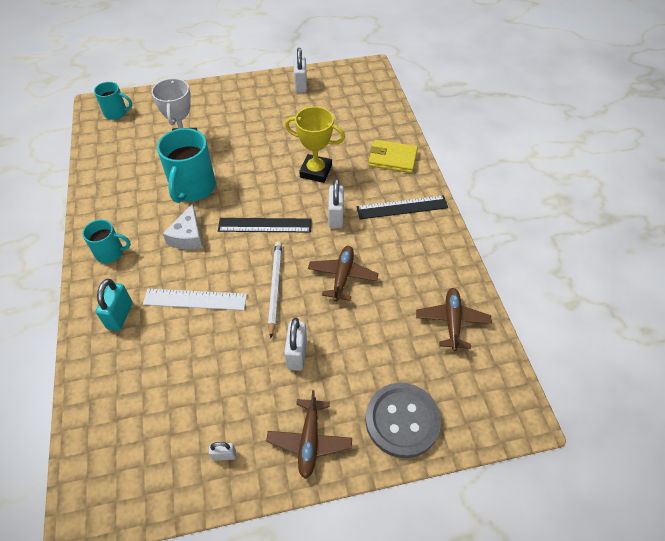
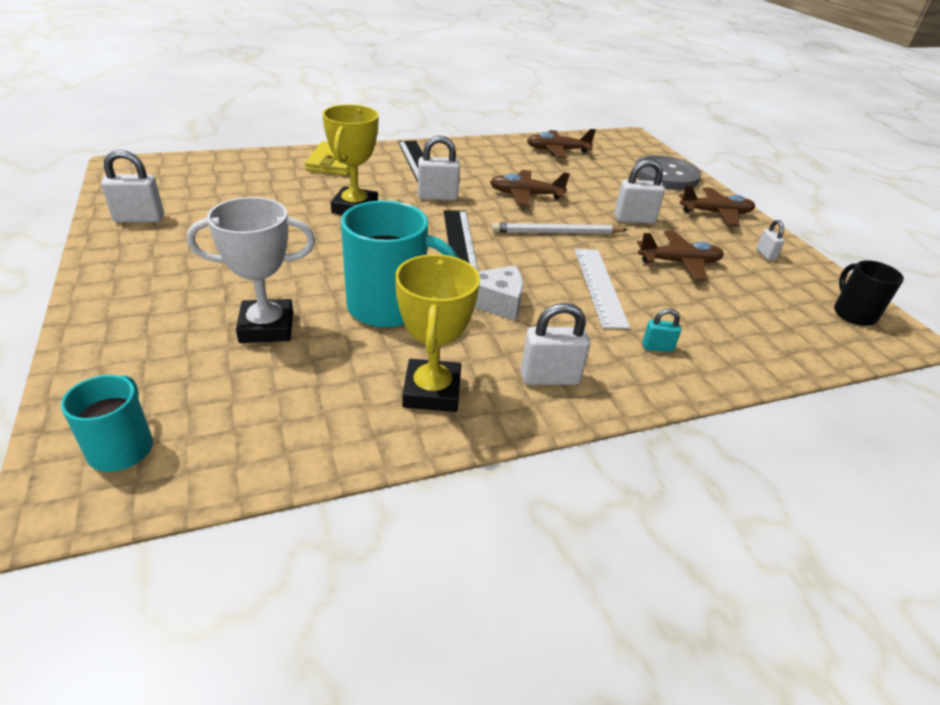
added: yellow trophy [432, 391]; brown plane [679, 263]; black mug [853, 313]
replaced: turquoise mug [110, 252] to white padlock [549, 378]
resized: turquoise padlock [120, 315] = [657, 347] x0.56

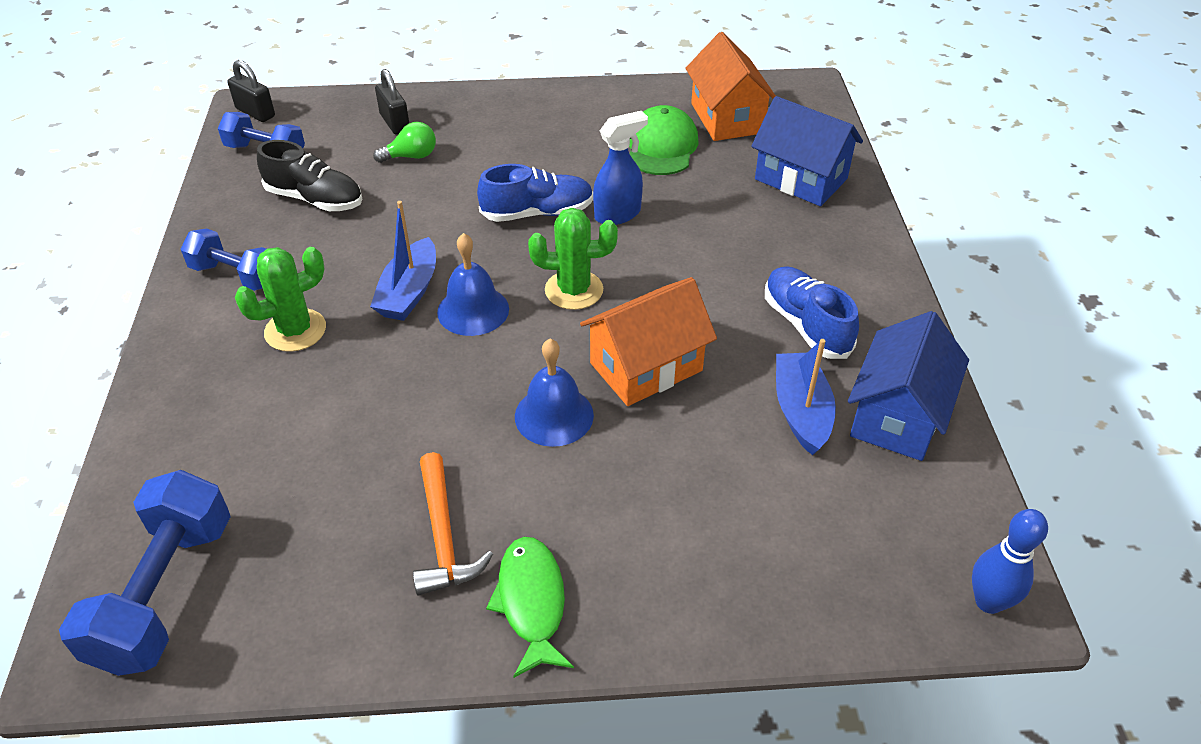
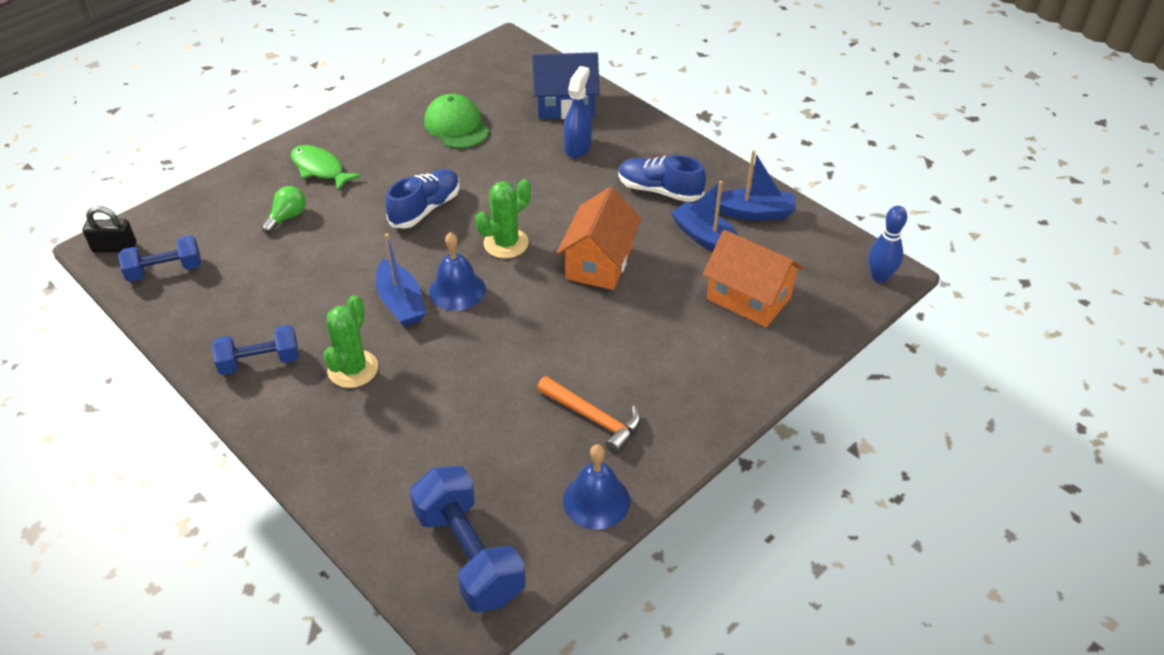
removed: black shoe [315, 199]; black padlock [395, 123]
moved: green fish [531, 602] to [320, 169]; blue bell [554, 415] to [596, 500]; blue spray bottle [618, 214] to [578, 147]; orange house [727, 118] to [749, 298]
replaced: blue house [897, 416] to blue boat [754, 213]

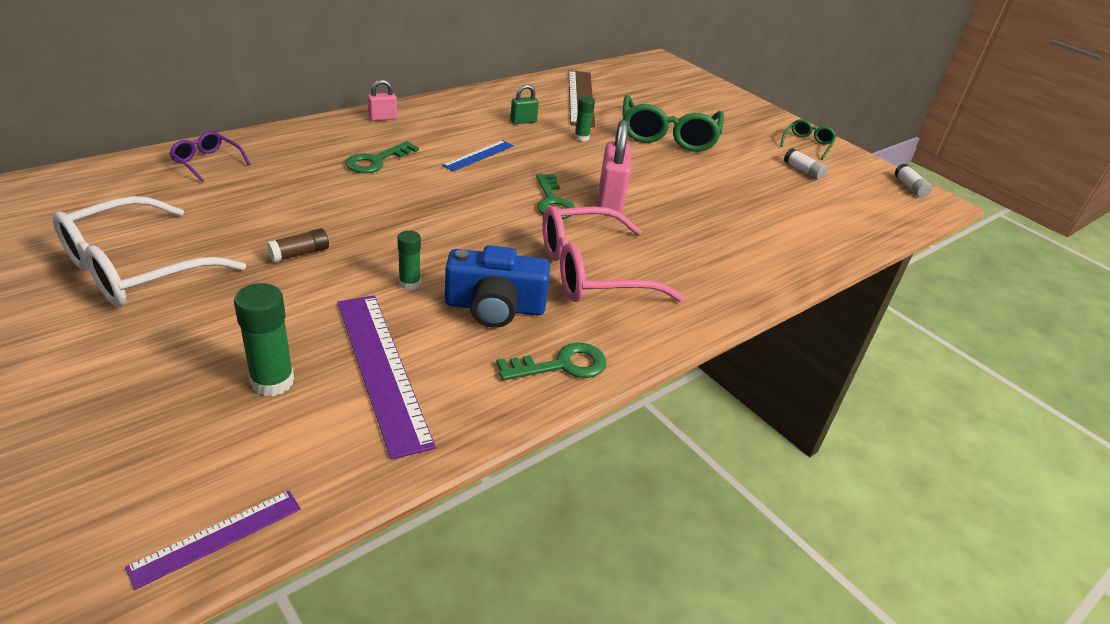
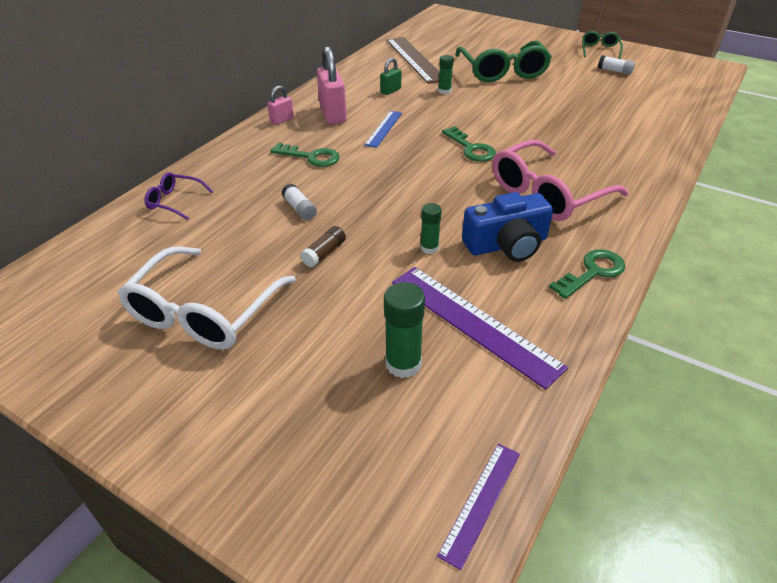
moved: white glue stick [909, 187] to [299, 209]; pink padlock [610, 201] to [333, 114]
turned: green key [376, 161] = [311, 157] 90 degrees counterclockwise

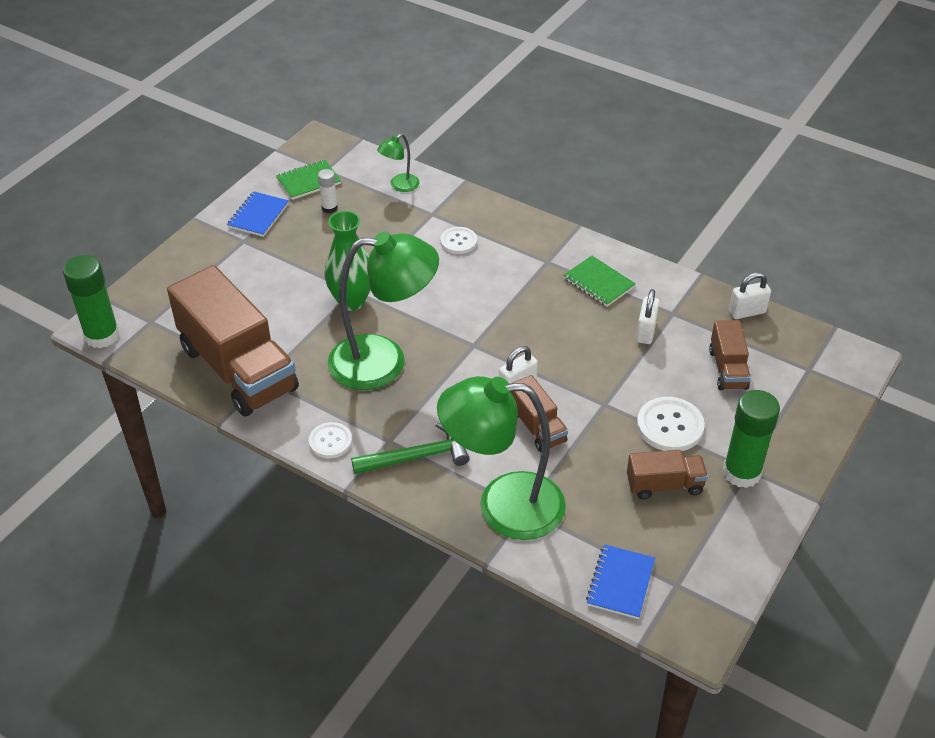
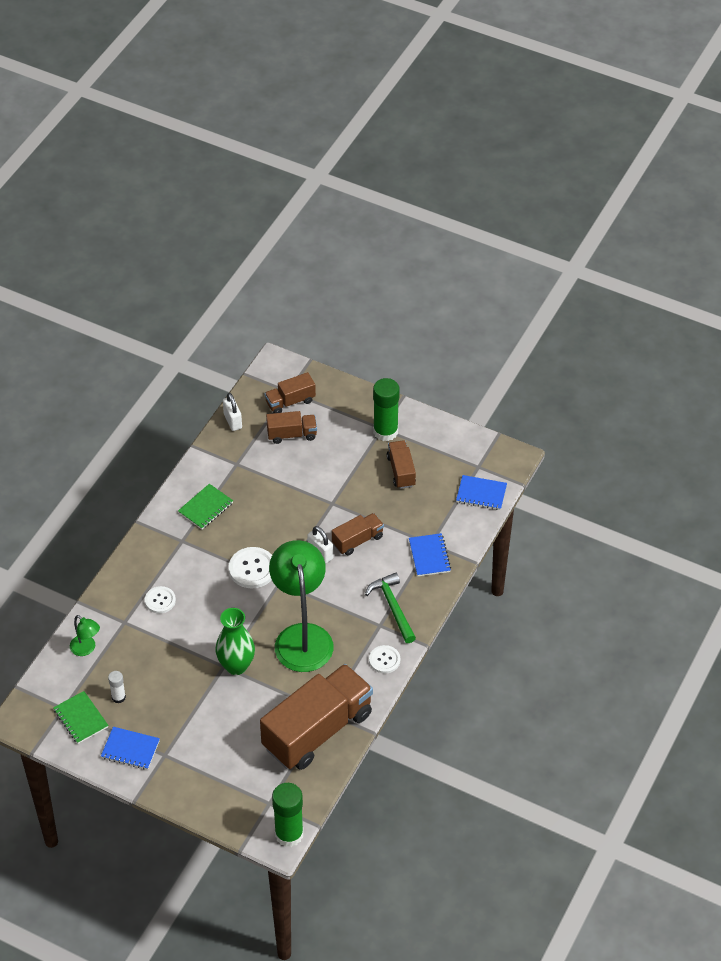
removed: white padlock [646, 332]
added: brown truck [290, 402]
moved: white button [670, 426] to [252, 569]
replaced: green lamp [503, 506] to blue notebook [429, 556]

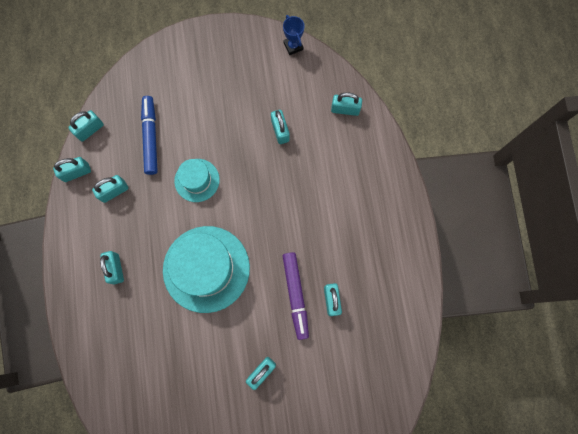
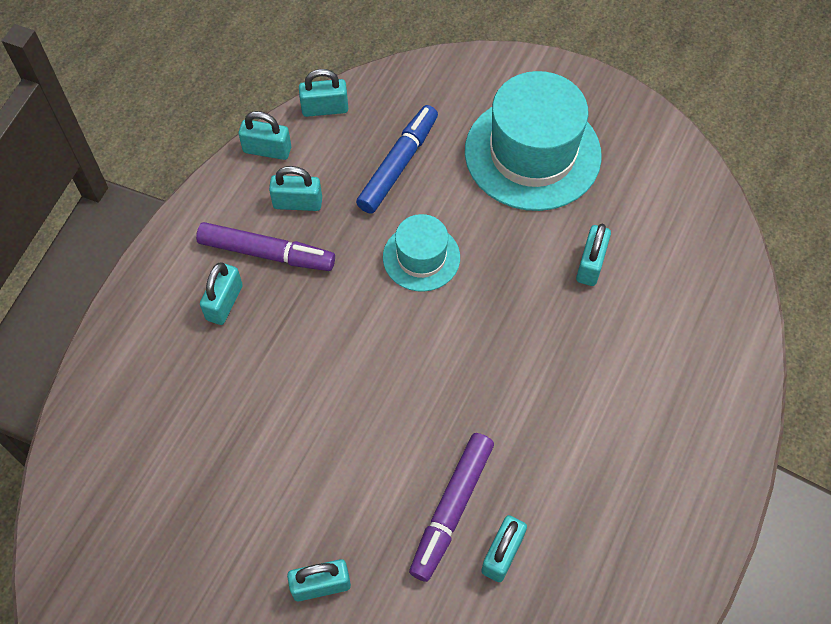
removed: blue trophy [293, 46]; turquoise padlock [345, 109]
added: purple marker [266, 253]
moved: turquoise hat [206, 269] to [532, 153]

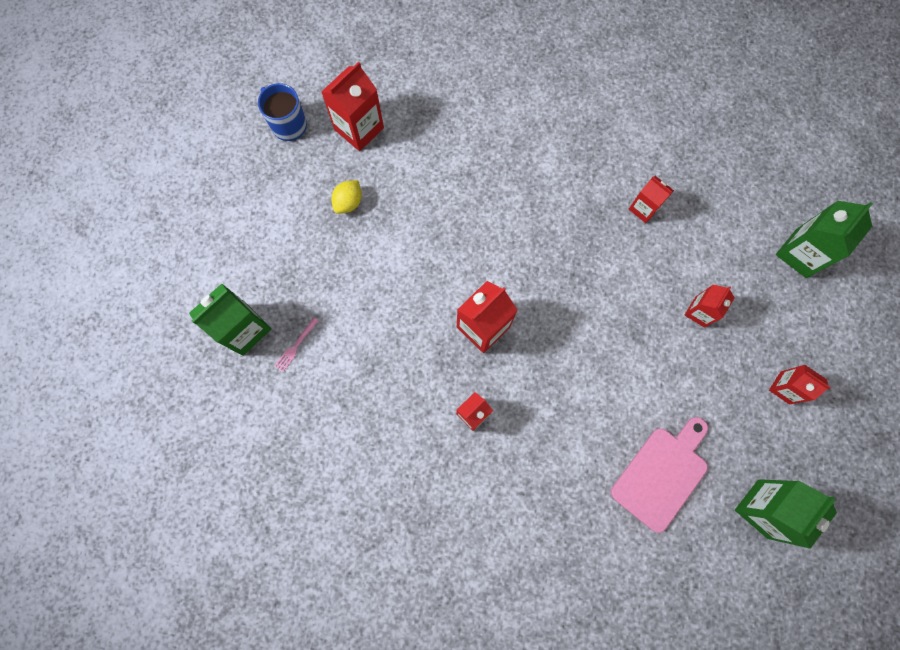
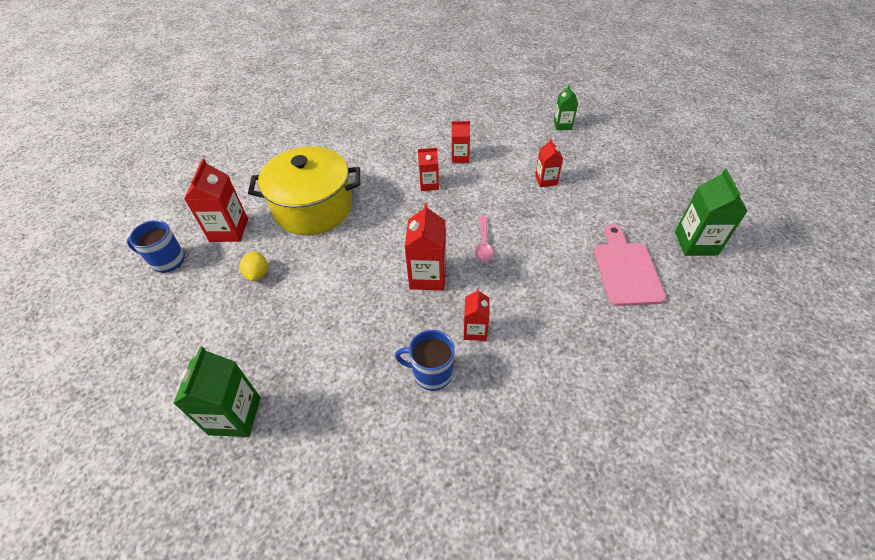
removed: pink fork [296, 346]
added: yellow pot [313, 208]; blue mug [431, 373]; pink spoon [483, 244]
moved: red carton [784, 387] to [429, 184]
resized: green carton [801, 253] = [562, 125] x0.61

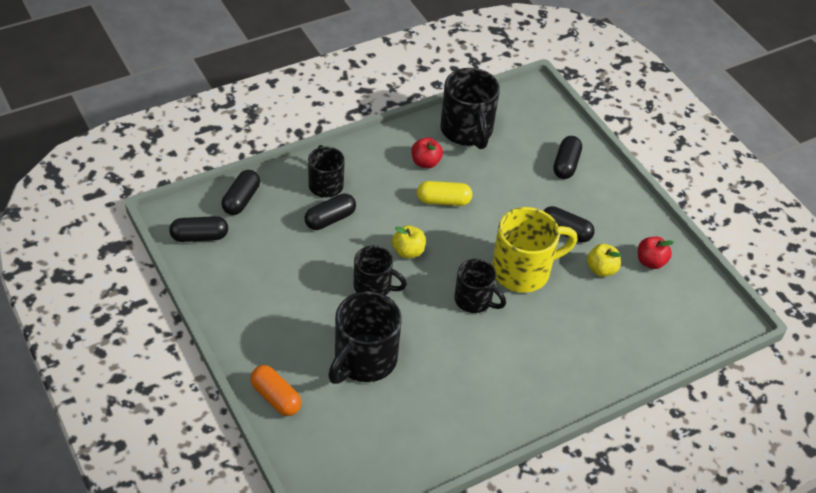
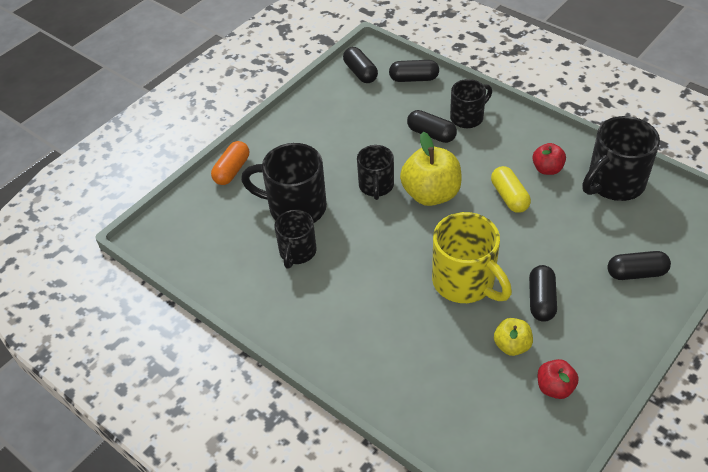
moved: black mug [474, 300] to [297, 252]
resized: yellow apple [408, 251] = [431, 194] x1.82

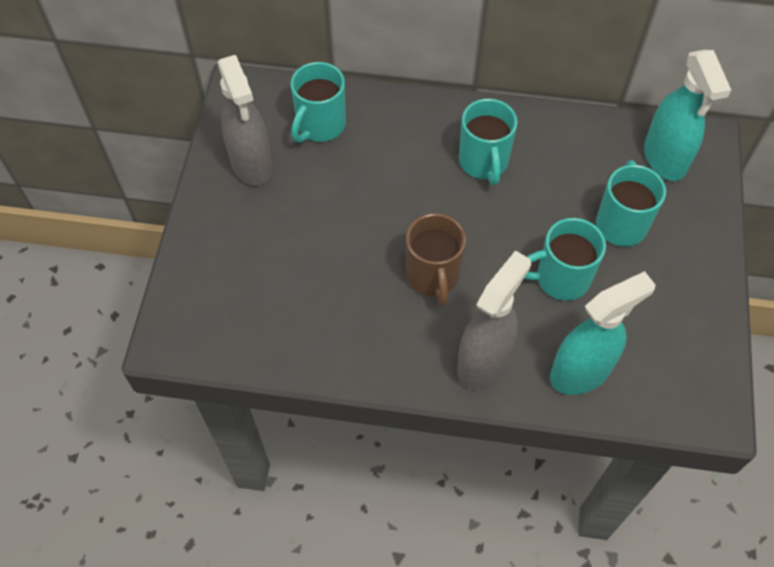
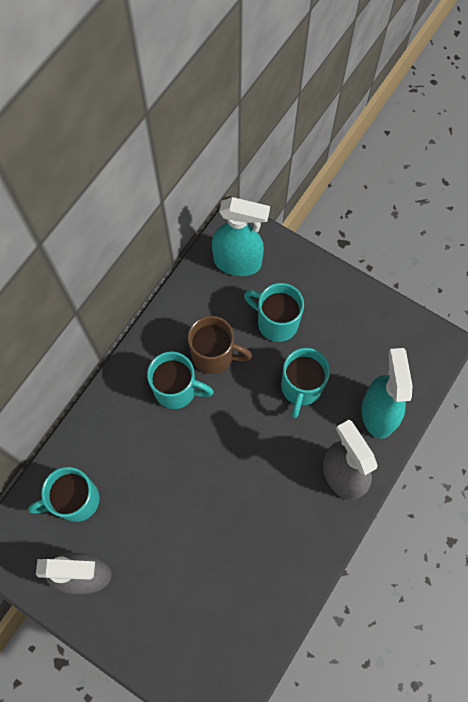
moved: brown mug [433, 276] to [214, 355]
turned: turquoise mug [320, 125] = [75, 500] 105 degrees clockwise

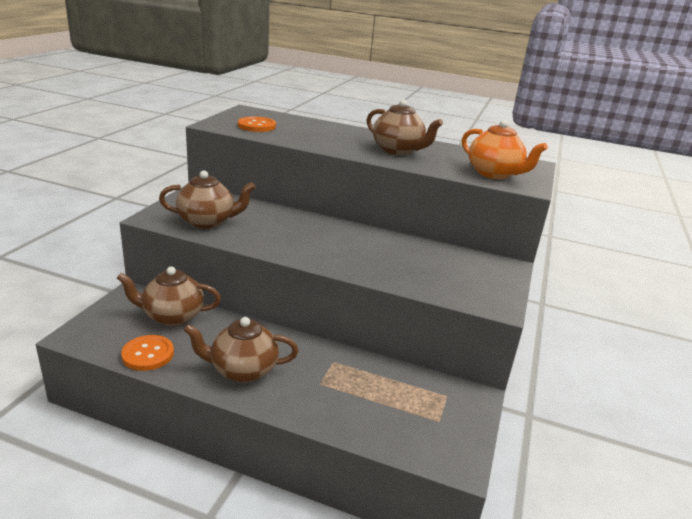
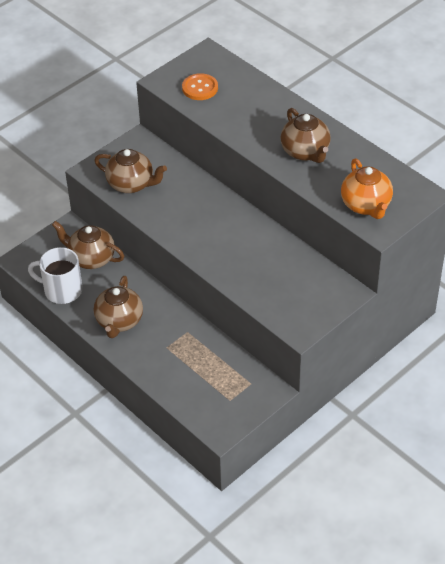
replaced: orange button [148, 354] to white mug [62, 290]
turned: brown teapot [242, 370] = [119, 321] 105 degrees counterclockwise

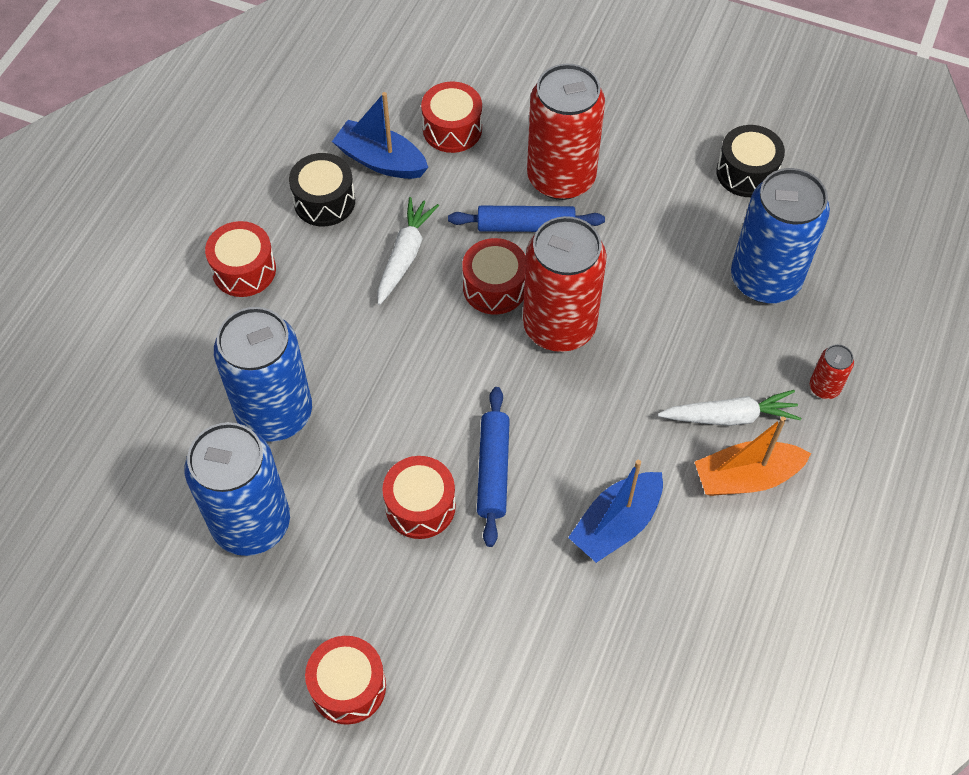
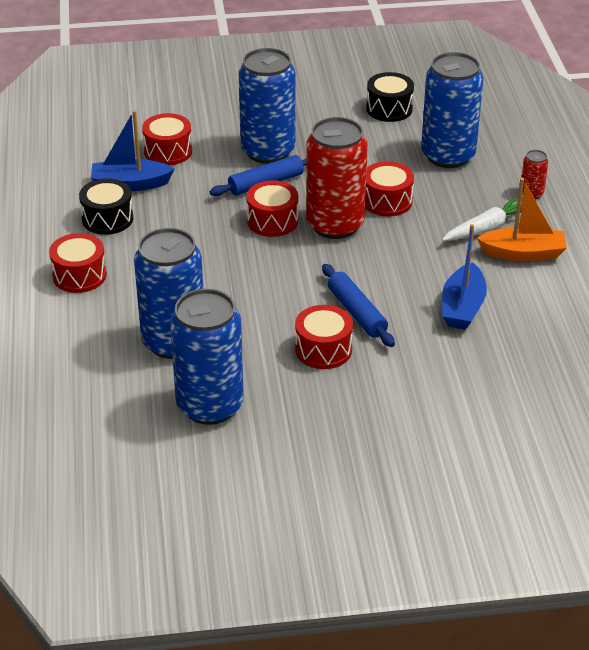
removed: white carrot [405, 255]
moved: red drum [348, 686] to [387, 201]
recoloured: red can [561, 178] to blue can [268, 151]
turned: orange boat [746, 477] = [523, 253] 135 degrees counterclockwise

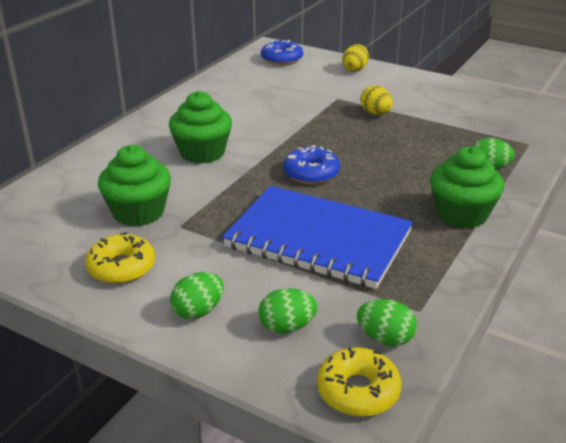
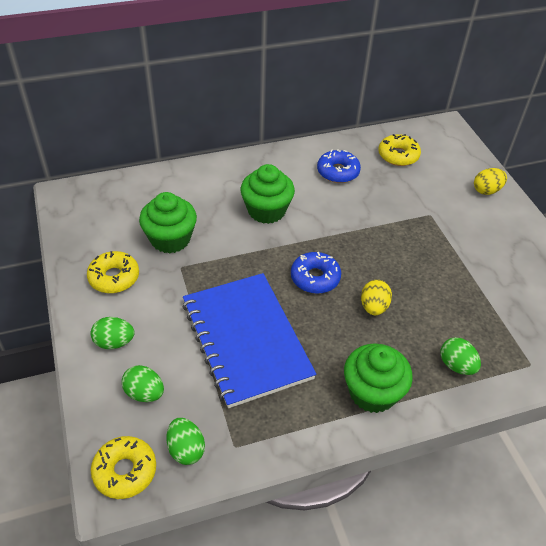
added: yellow donut [398, 155]
moved: blue donut [282, 59] to [338, 172]; yellow egg [375, 113] to [373, 307]

